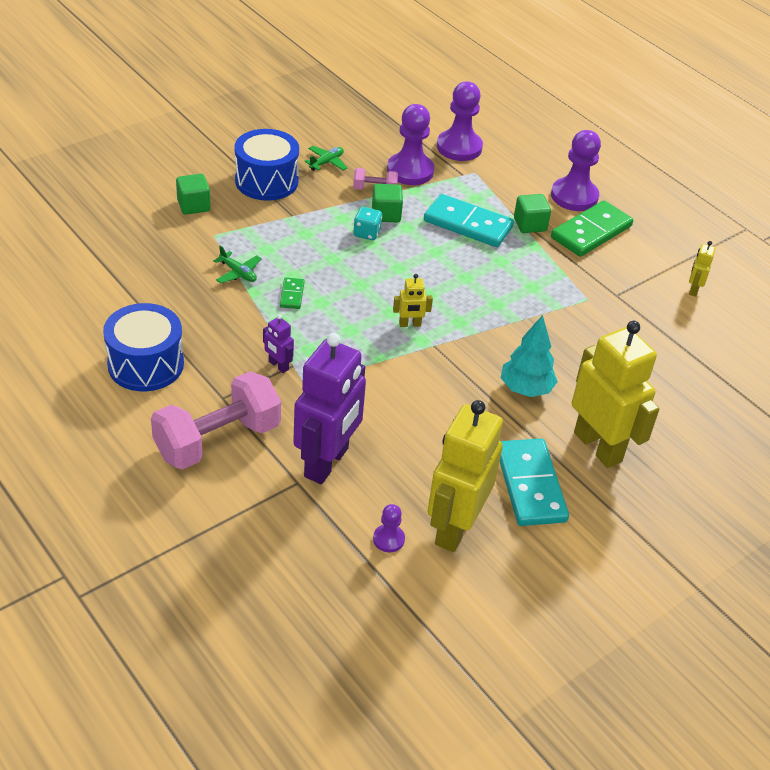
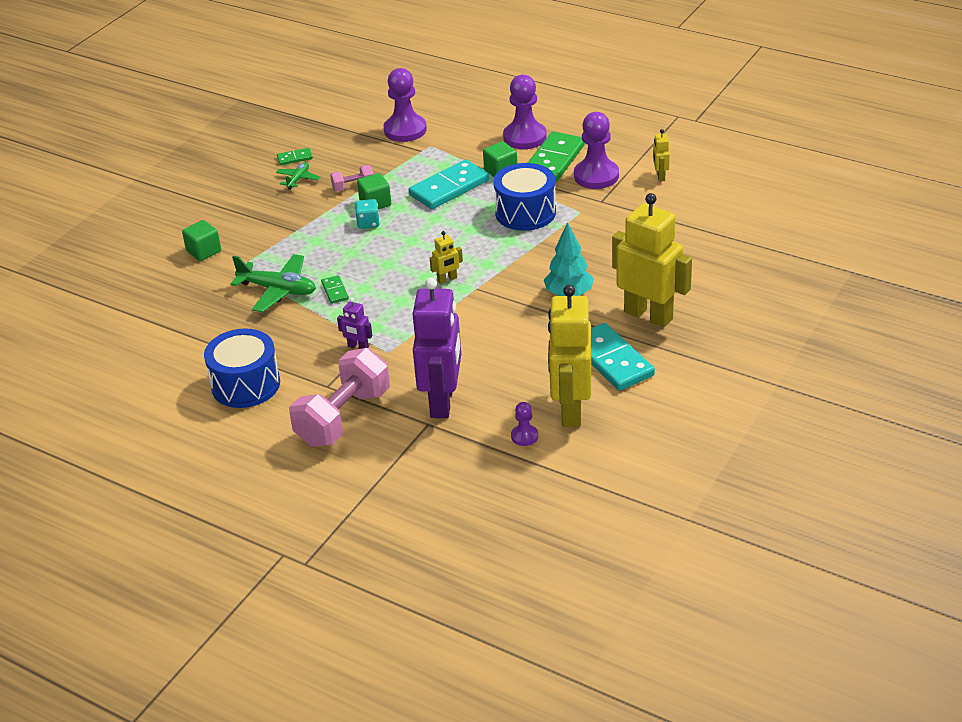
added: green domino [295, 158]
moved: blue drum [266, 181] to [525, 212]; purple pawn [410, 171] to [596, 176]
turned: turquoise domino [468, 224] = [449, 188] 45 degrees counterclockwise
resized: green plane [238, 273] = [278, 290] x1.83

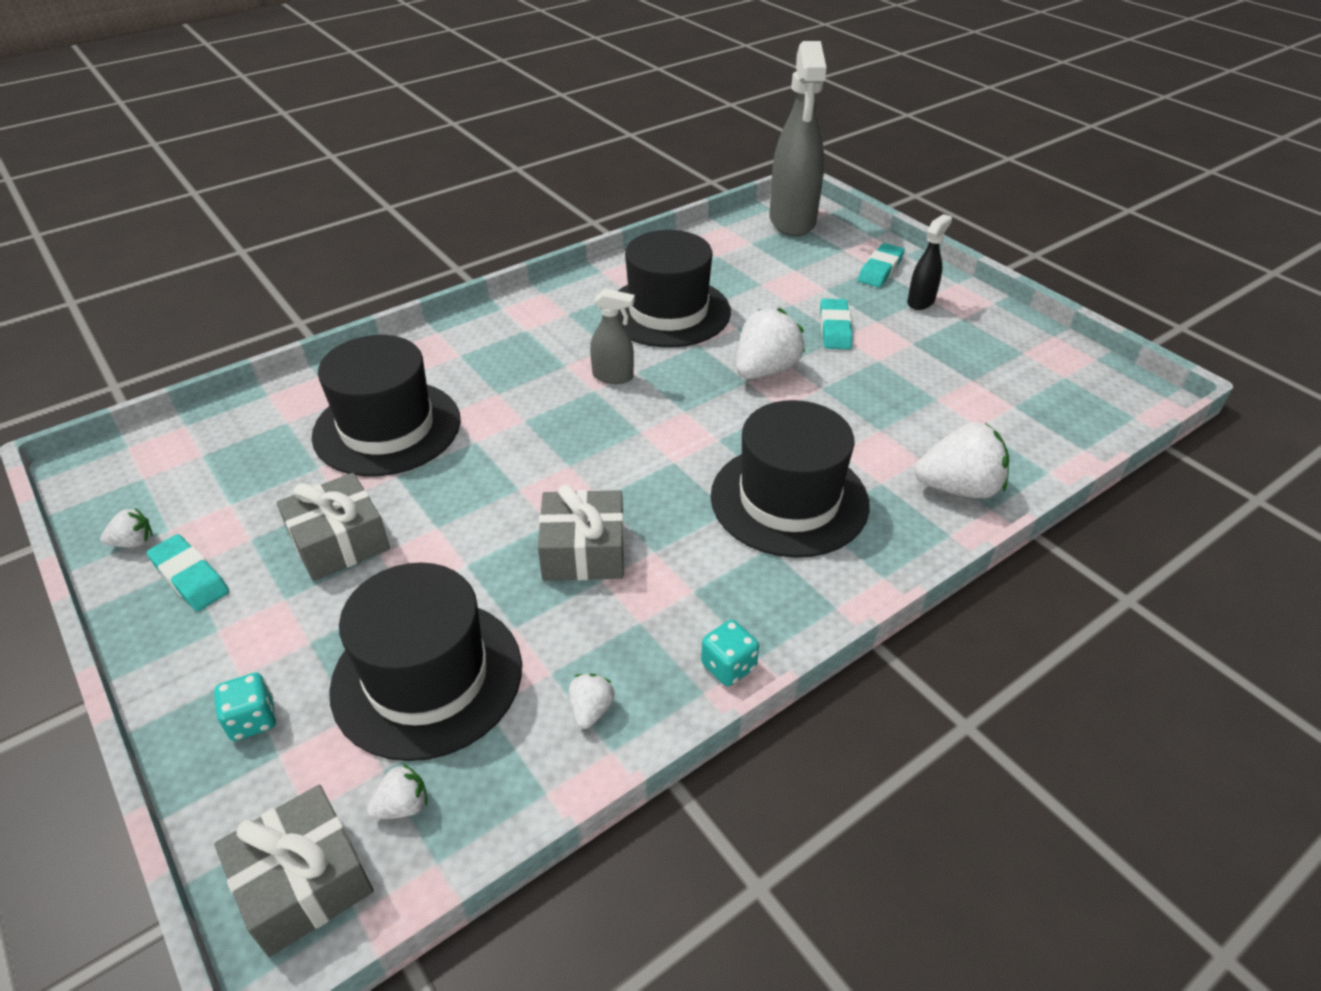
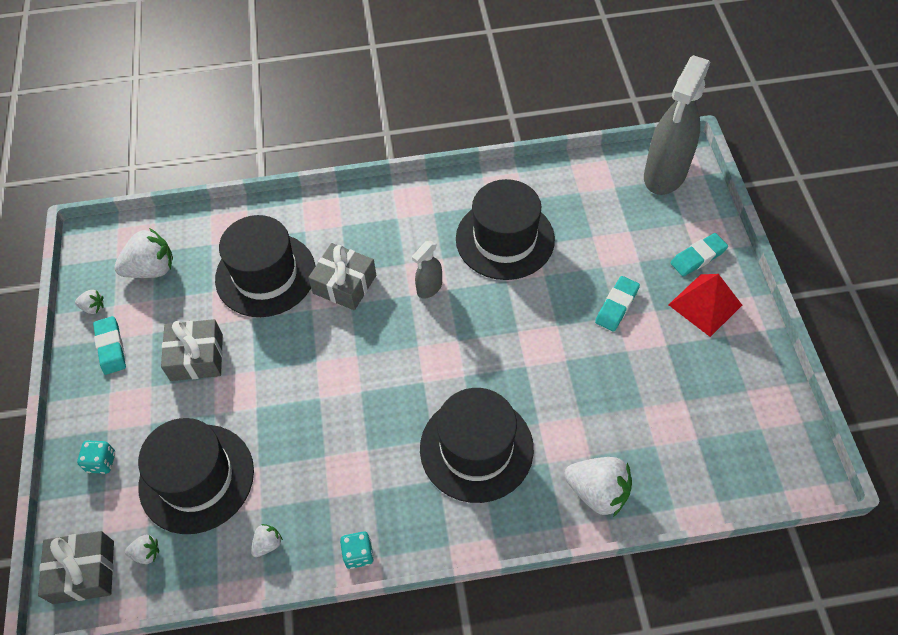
moved: white strawberry [765, 370] to [152, 269]; grey gift [583, 551] to [344, 284]
replaced: black spray bottle [921, 301] to red pyramid [705, 305]
turned: grey spray bottle [613, 376] = [429, 288] 90 degrees clockwise

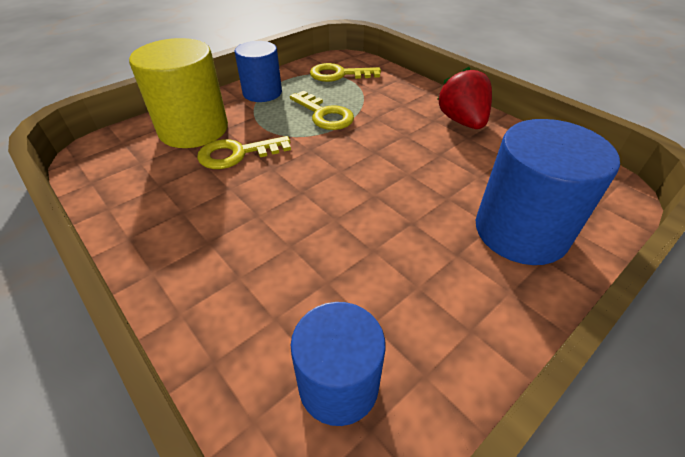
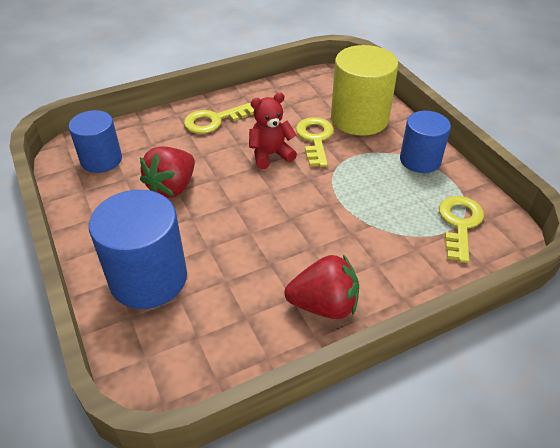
added: red strawberry [172, 187]; red teddy bear [270, 155]
moved: yellow key [324, 114] to [214, 121]

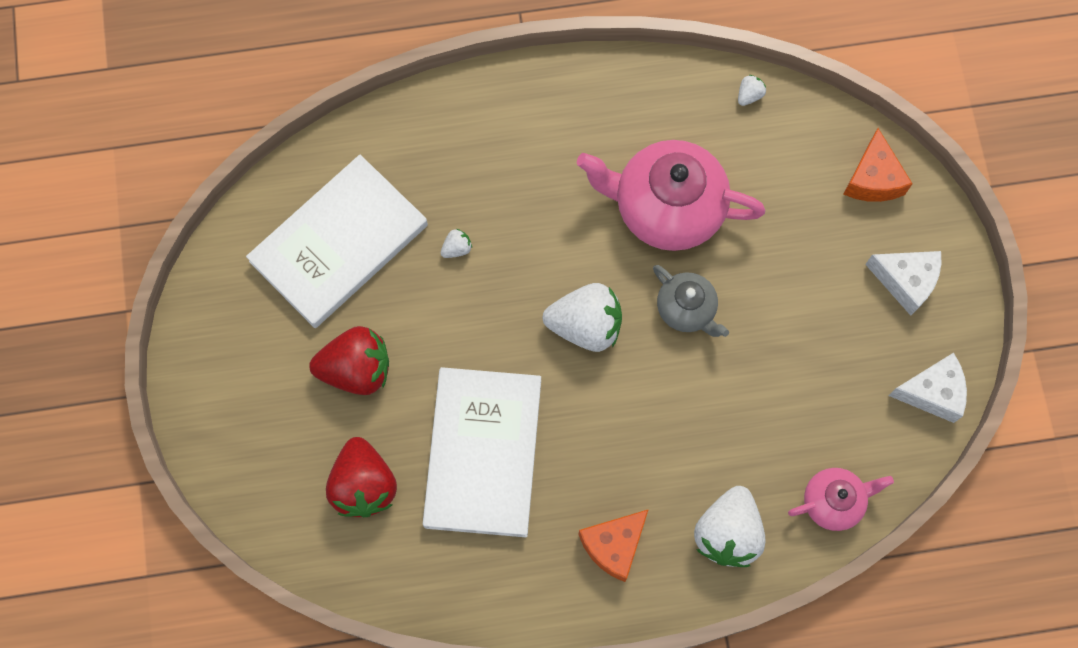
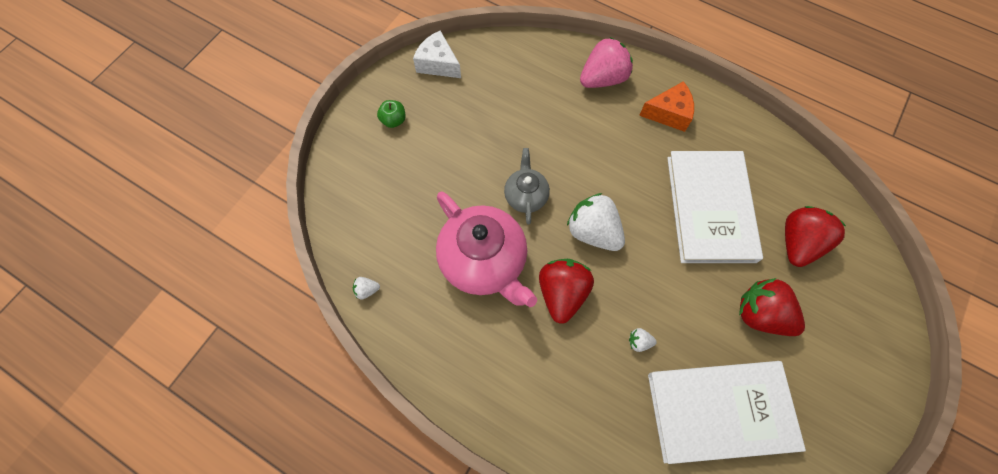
removed: pink teapot [833, 502]; orange cheese [873, 179]
added: red strawberry [562, 293]
replaced: white cheese [905, 281] to green apple [393, 120]
recoloured: white strawberry [727, 533] to pink strawberry [603, 78]
turned: white book [483, 453] = [710, 208] 45 degrees counterclockwise

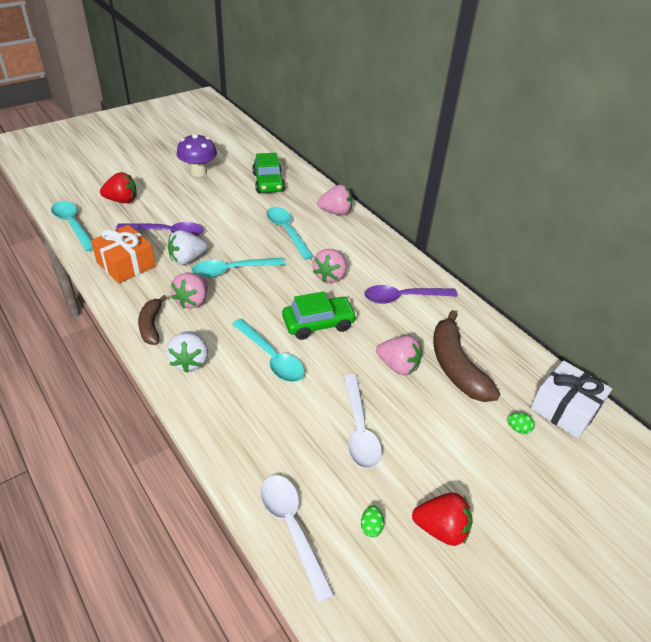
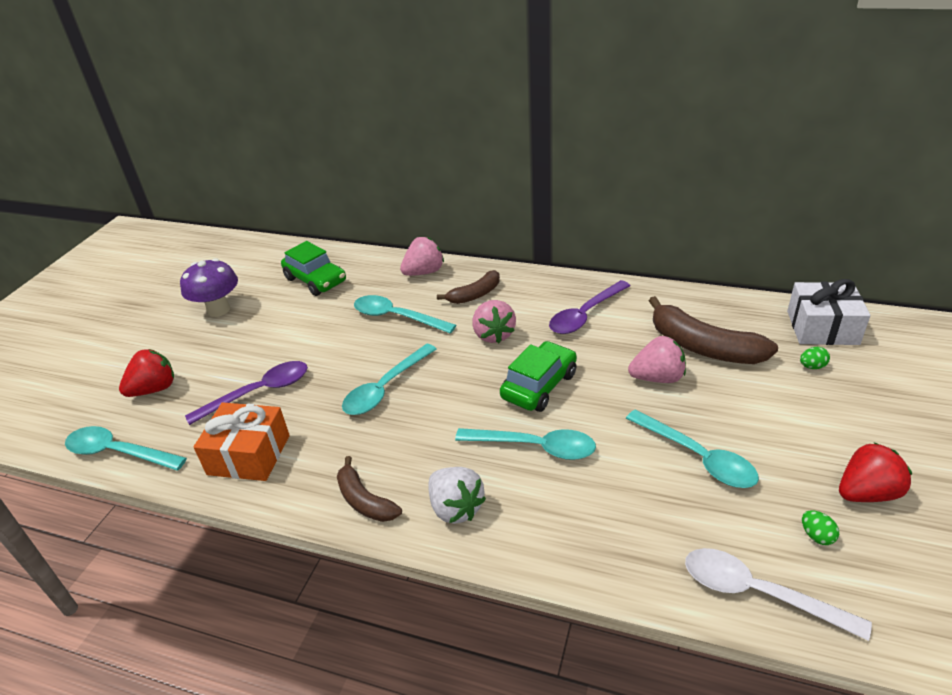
removed: white strawberry [187, 259]; pink strawberry [192, 301]
added: brown banana [475, 295]
recoloured: white spoon [359, 430] to turquoise spoon [698, 457]

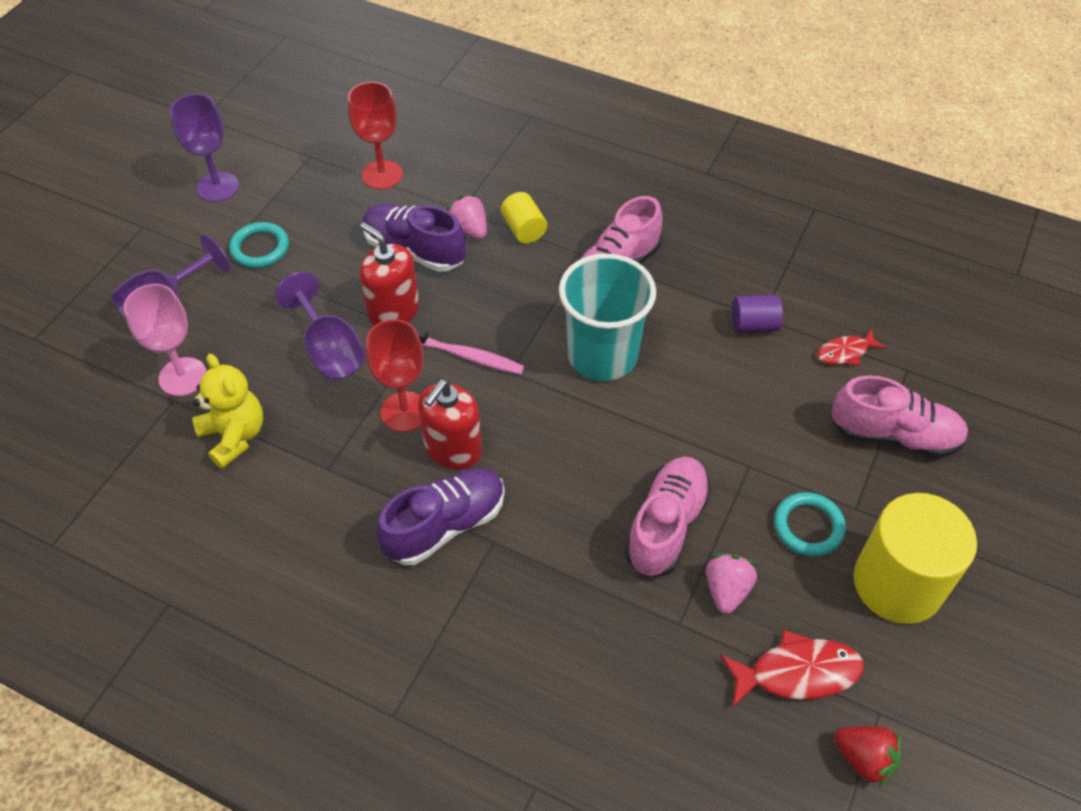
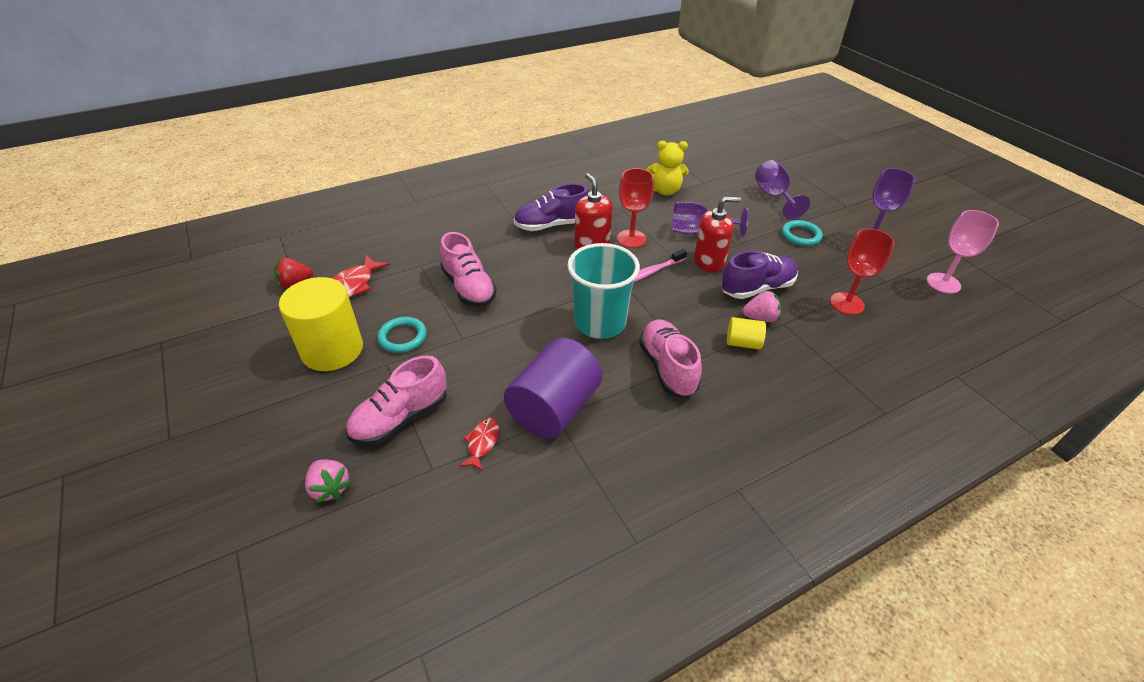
moved: pink strawberry [726, 590] to [330, 488]; pink goblet [183, 377] to [943, 283]
turned: purple shoe [445, 525] = [552, 225] 75 degrees clockwise
resized: purple cylinder [754, 325] = [554, 408] x2.10

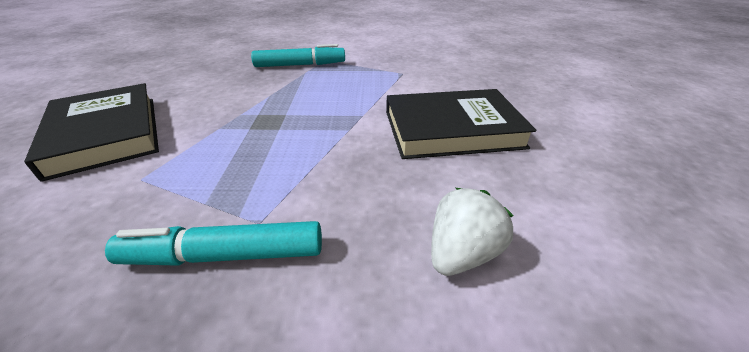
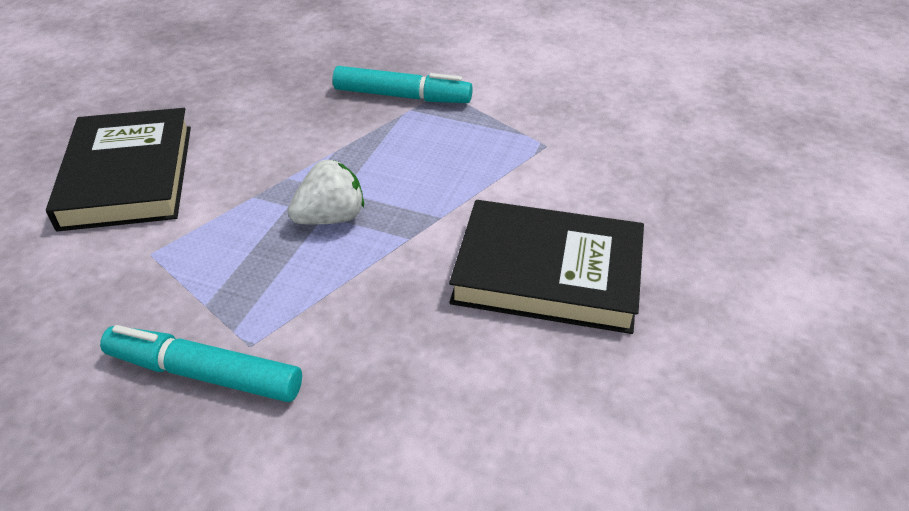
moved: white strawberry [461, 253] to [331, 218]

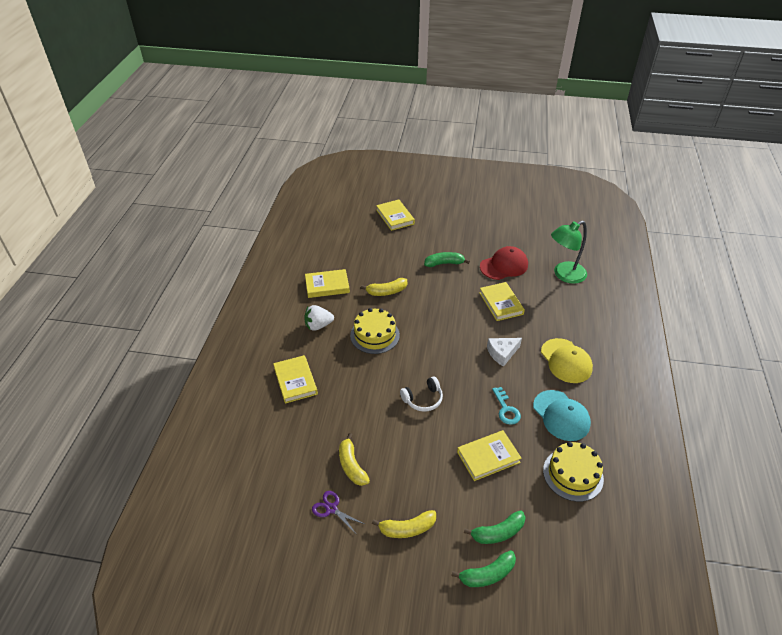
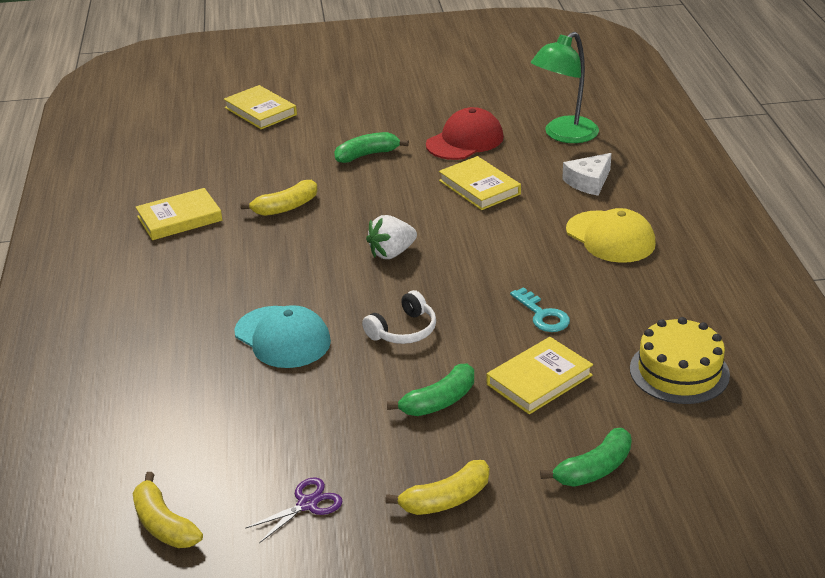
removed: yellow book [295, 381]; yellow cake [375, 335]
moved: yellow banana [351, 465] to [164, 524]; turquoise cap [561, 415] to [282, 337]; white strawberry [318, 325] to [391, 253]; green banana [487, 574] to [439, 401]; white cheese [502, 353] to [588, 182]
turned: purple scissors [331, 508] = [307, 504] 120 degrees clockwise

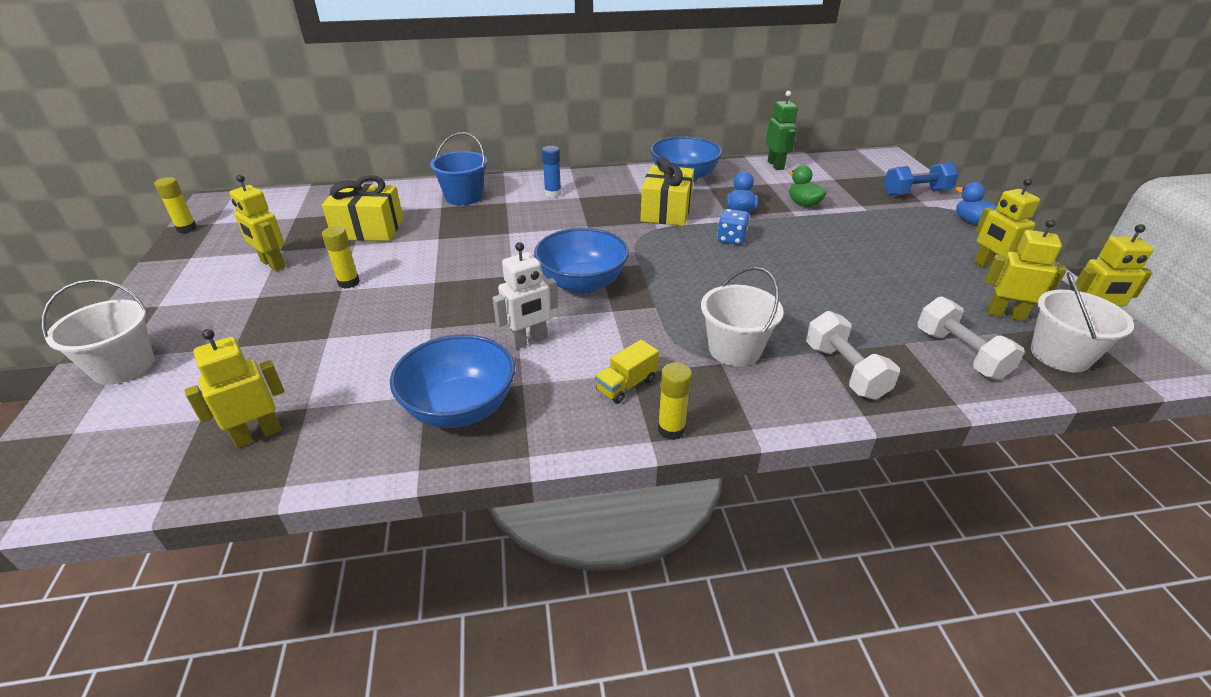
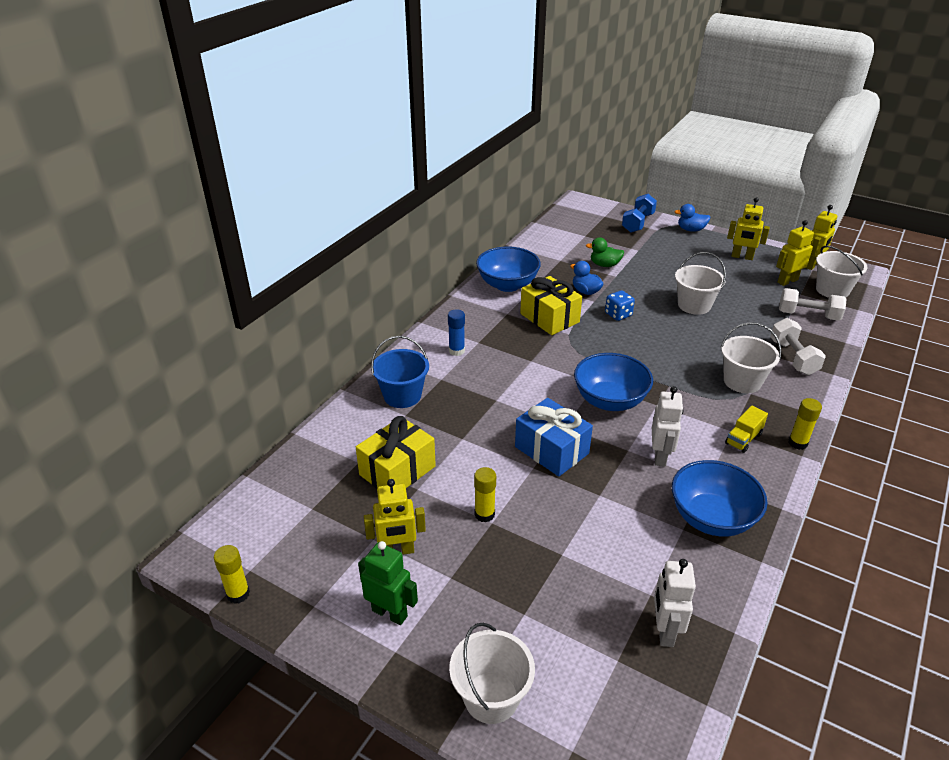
added: blue gift [551, 450]; white bucket [694, 305]
moved: green robot [776, 165] to [390, 613]
recoloured: yellow robot [258, 434] to white robot [664, 631]
turned: yellow truck [626, 385] = [743, 439] 45 degrees clockwise; white dumbbell [844, 371] = [793, 357] 60 degrees clockwise

